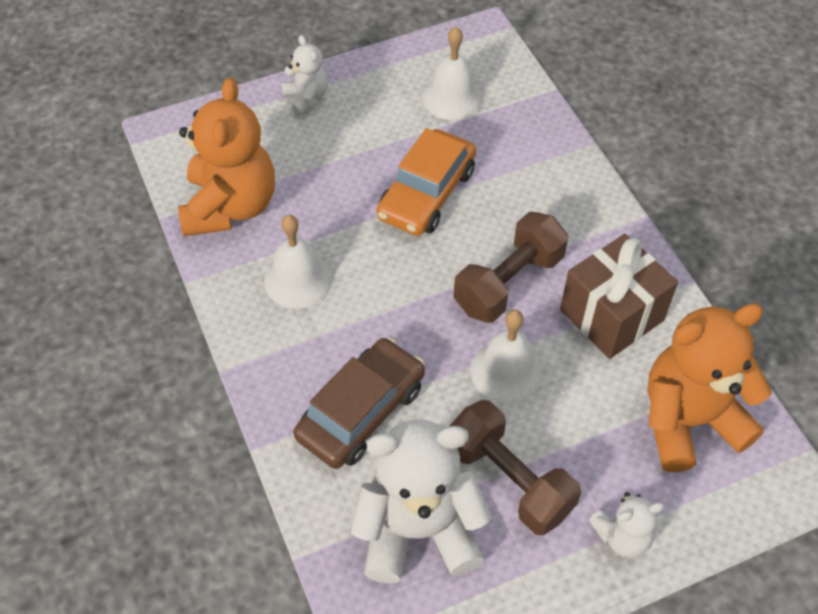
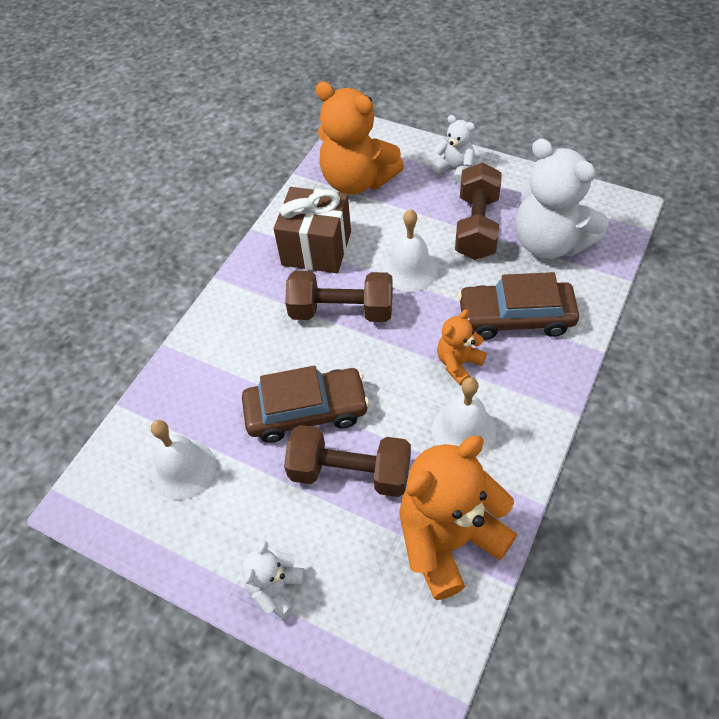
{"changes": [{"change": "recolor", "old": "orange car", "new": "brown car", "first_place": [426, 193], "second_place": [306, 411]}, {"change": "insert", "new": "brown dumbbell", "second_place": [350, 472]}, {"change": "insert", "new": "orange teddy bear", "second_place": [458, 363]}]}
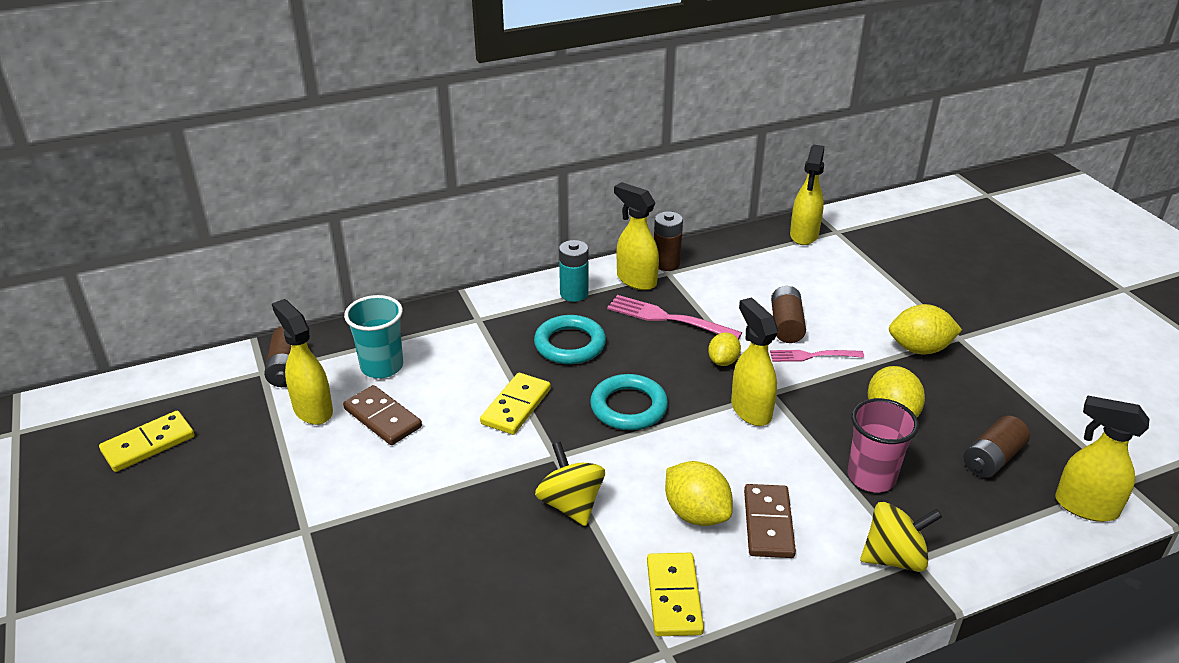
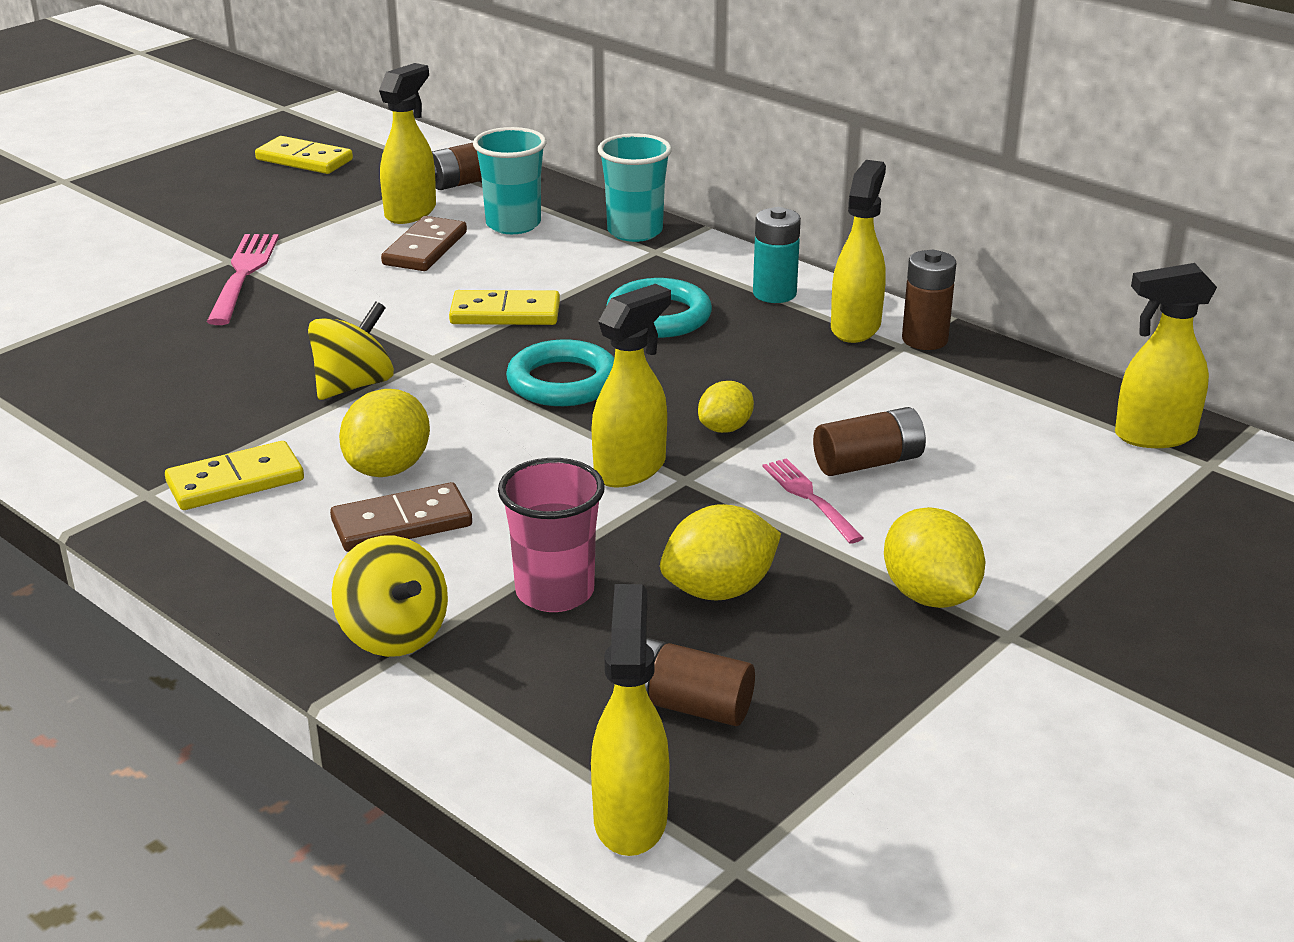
{"changes": [{"change": "move", "old": "pink fork", "first_place": [668, 318], "second_place": [243, 275]}, {"change": "rotate", "old": "yellow lemon", "first_place": [723, 361], "second_place": [725, 428], "degrees": -45}, {"change": "insert", "new": "turquoise cup", "second_place": [635, 231]}]}
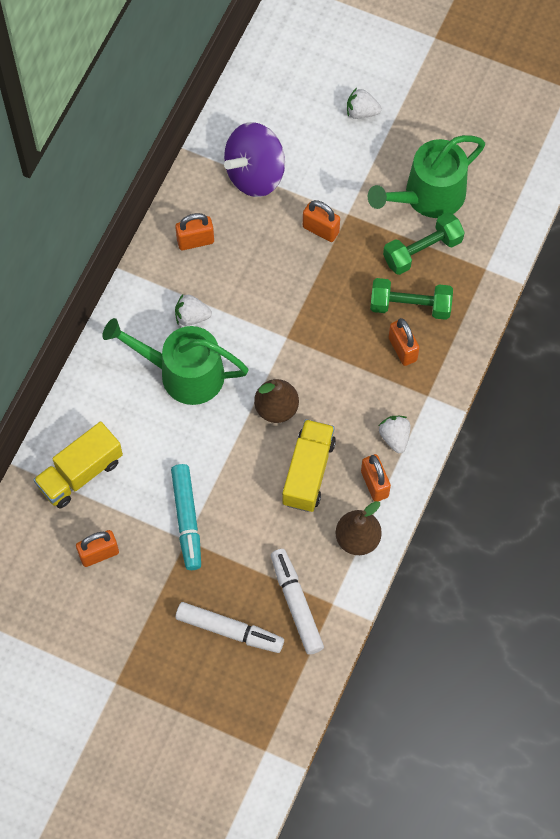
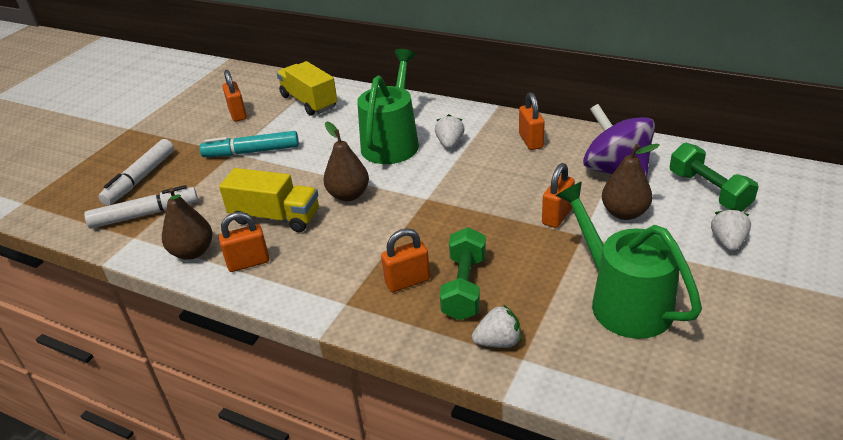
{"changes": [{"change": "move", "old": "white strawberry", "first_place": [394, 437], "second_place": [498, 342]}, {"change": "move", "old": "green dumbbell", "first_place": [422, 251], "second_place": [708, 191]}, {"change": "insert", "new": "brown pear", "second_place": [624, 213]}]}
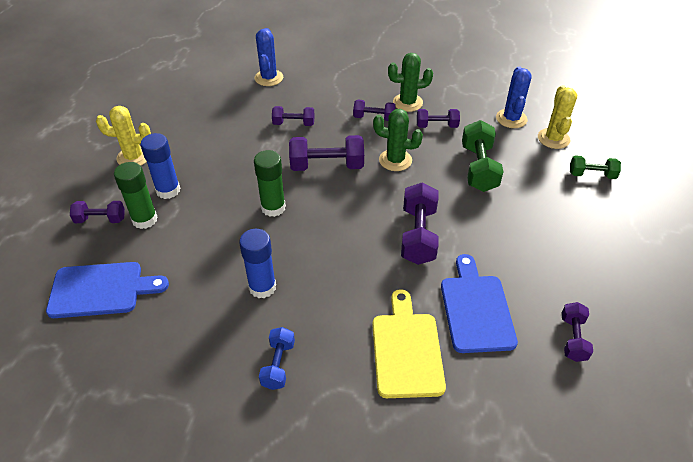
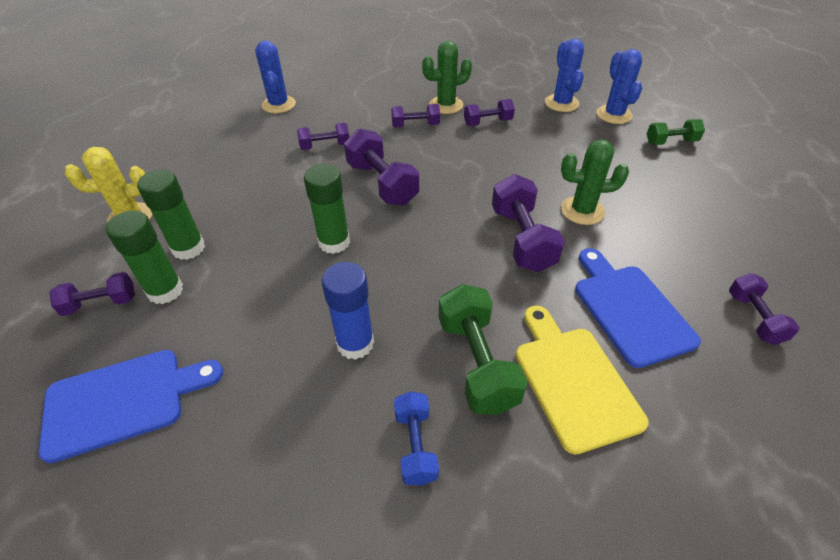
{"changes": [{"change": "recolor", "old": "blue glue stick", "new": "green glue stick", "first_place": [168, 190], "second_place": [188, 248]}, {"change": "rotate", "old": "purple dumbbell", "first_place": [327, 166], "second_place": [382, 183], "degrees": 75}, {"change": "move", "old": "green cactus", "first_place": [395, 160], "second_place": [582, 211]}, {"change": "move", "old": "green dumbbell", "first_place": [478, 168], "second_place": [476, 363]}, {"change": "recolor", "old": "yellow cactus", "new": "blue cactus", "first_place": [553, 138], "second_place": [614, 115]}]}
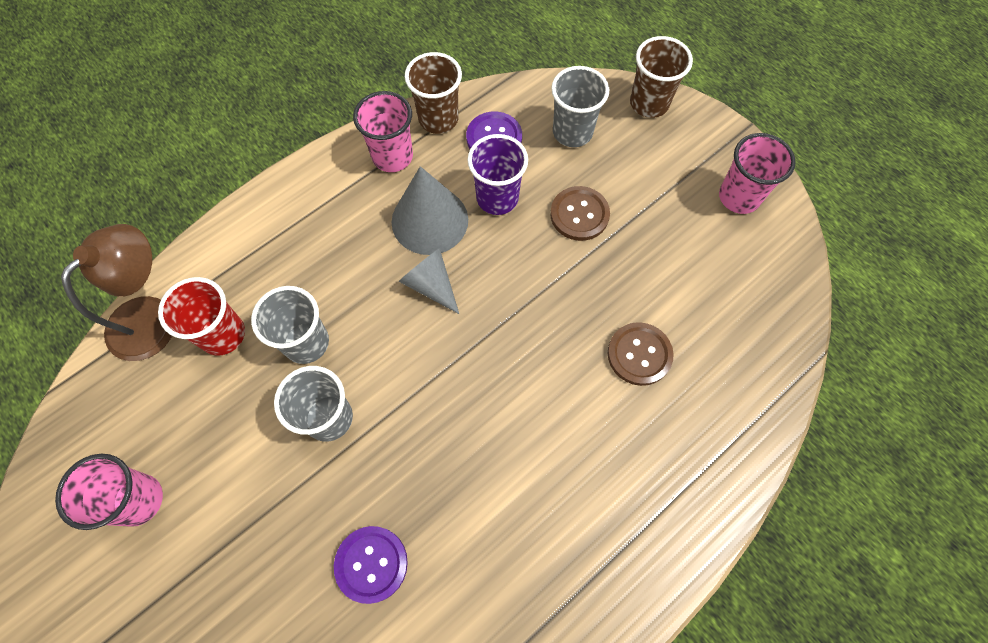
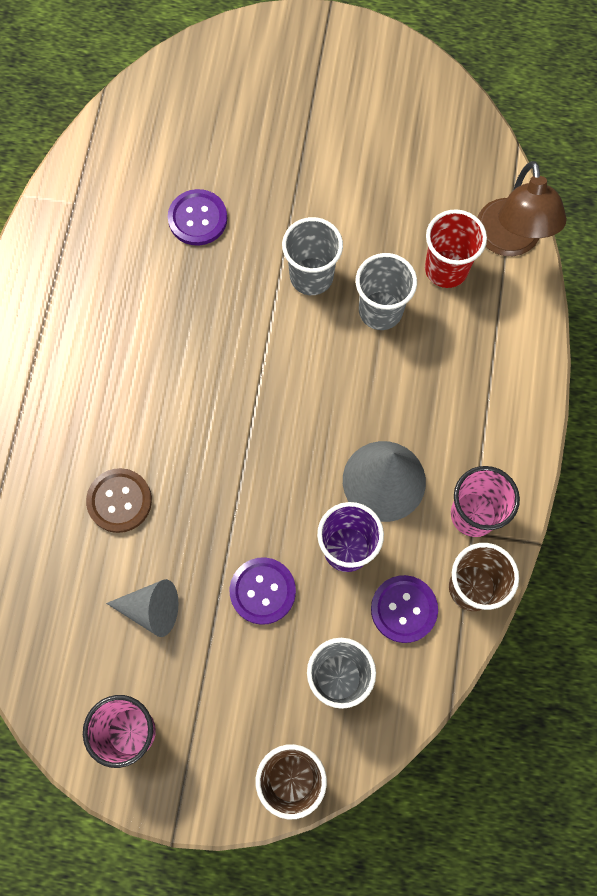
{"changes": [{"change": "delete", "old": "pink cup", "first_place": [139, 500]}, {"change": "move", "old": "grey cone", "first_place": [430, 284], "second_place": [152, 609]}, {"change": "recolor", "old": "brown button", "new": "purple button", "first_place": [579, 214], "second_place": [262, 591]}]}
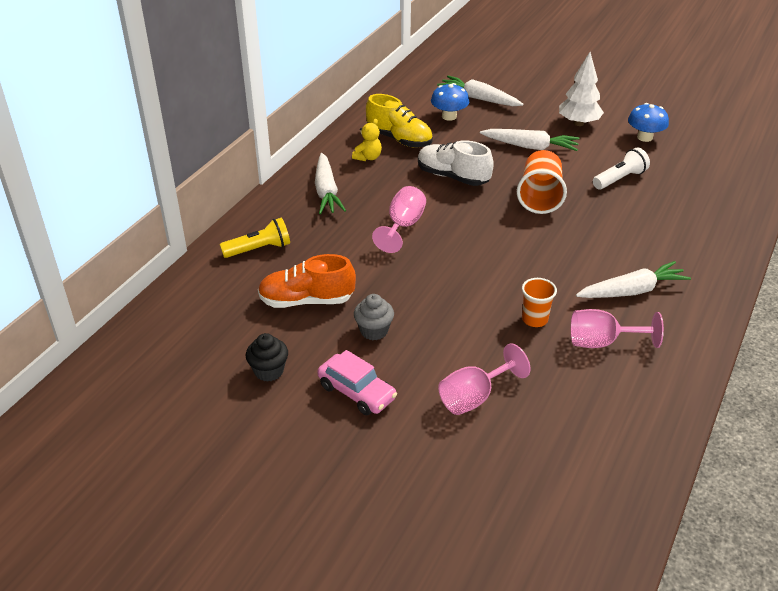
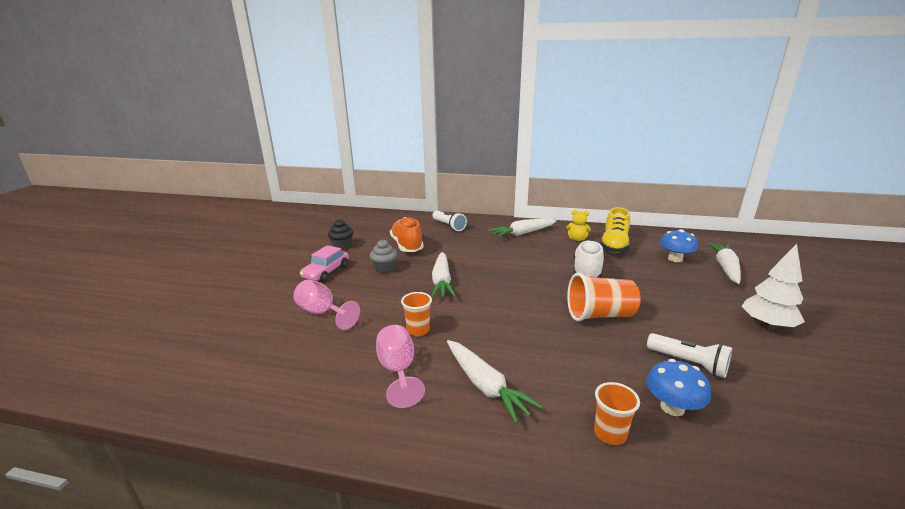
{"changes": [{"change": "recolor", "old": "yellow flashlight", "new": "white flashlight", "first_place": [259, 249], "second_place": [449, 226]}, {"change": "delete", "old": "pink goblet", "first_place": [403, 226]}, {"change": "move", "old": "white carrot", "first_place": [530, 147], "second_place": [442, 281]}, {"change": "move", "old": "blue mushroom", "first_place": [644, 137], "second_place": [672, 407]}, {"change": "insert", "new": "orange cup", "second_place": [610, 434]}]}
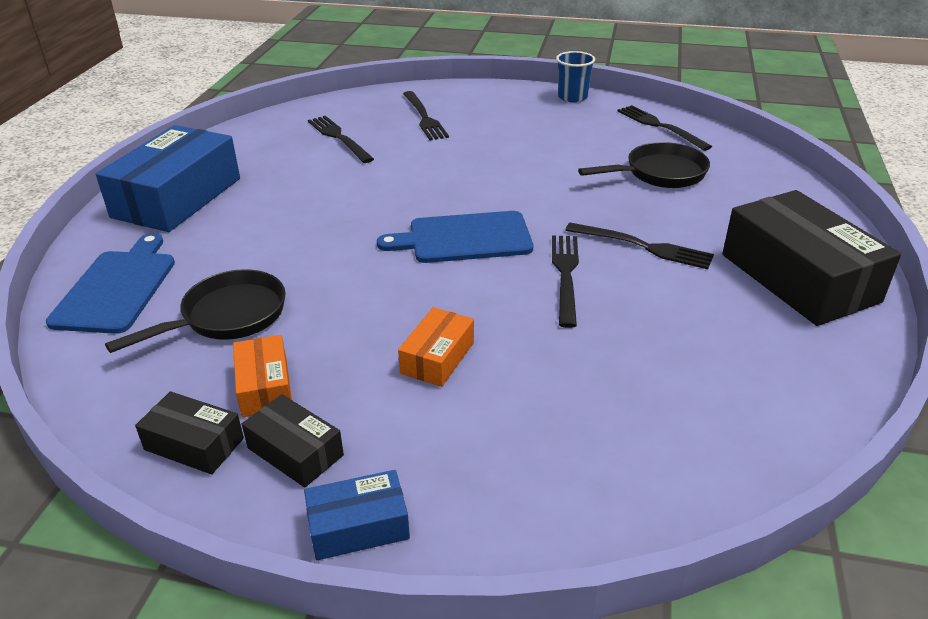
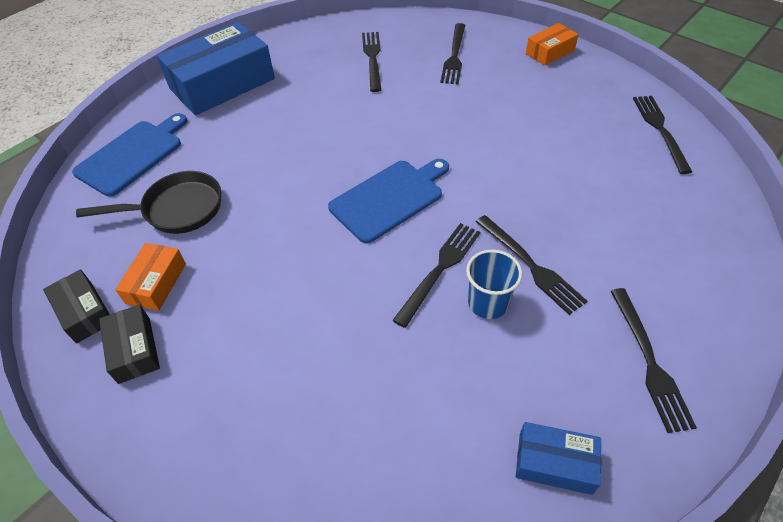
{"changes": [{"change": "move", "old": "blue box", "first_place": [358, 526], "second_place": [554, 463]}, {"change": "rotate", "old": "blue cutting board", "first_place": [464, 238], "second_place": [389, 198], "degrees": 120}, {"change": "move", "old": "orange box", "first_place": [437, 357], "second_place": [550, 52]}, {"change": "move", "old": "blue cup", "first_place": [572, 97], "second_place": [488, 303]}, {"change": "delete", "old": "black pan", "first_place": [659, 173]}, {"change": "replace", "old": "black box", "new": "black fork", "first_place": [798, 278], "second_place": [649, 362]}]}
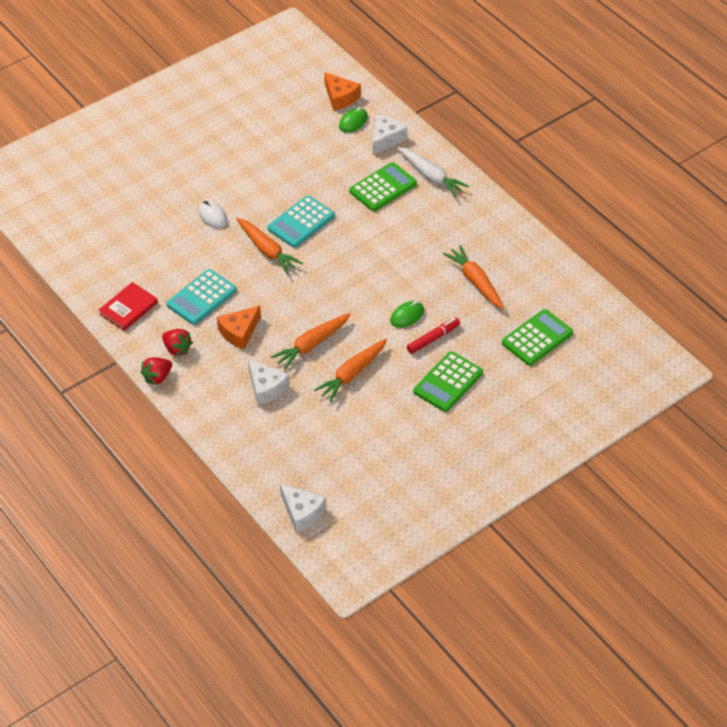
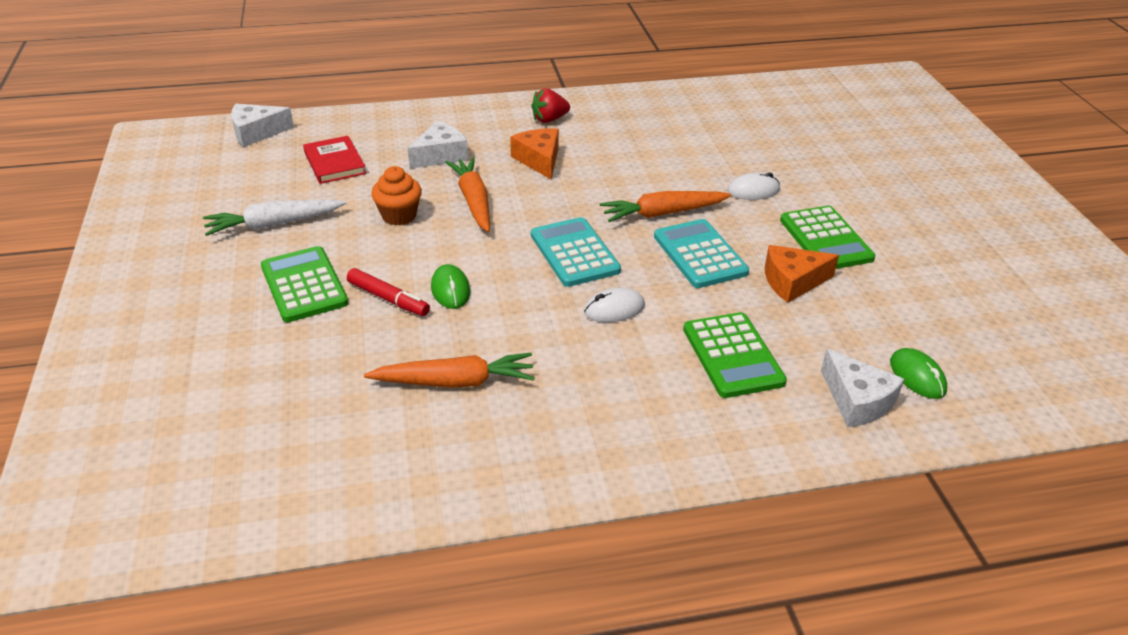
{"changes": [{"change": "move", "old": "red book", "first_place": [128, 308], "second_place": [334, 163]}, {"change": "delete", "old": "red strawberry", "first_place": [157, 377]}, {"change": "move", "old": "turquoise calculator", "first_place": [201, 298], "second_place": [574, 253]}, {"change": "rotate", "old": "white cheese", "first_place": [266, 388], "second_place": [440, 155], "degrees": 150}, {"change": "replace", "old": "orange carrot", "new": "orange cupcake", "first_place": [352, 374], "second_place": [399, 215]}, {"change": "move", "old": "orange cheese", "first_place": [340, 97], "second_place": [792, 282]}, {"change": "move", "old": "white carrot", "first_place": [431, 176], "second_place": [274, 224]}, {"change": "rotate", "old": "red marker", "first_place": [433, 339], "second_place": [388, 299], "degrees": -45}, {"change": "move", "old": "green calculator", "first_place": [537, 338], "second_place": [825, 239]}, {"change": "insert", "new": "white mouse", "second_place": [614, 309]}]}
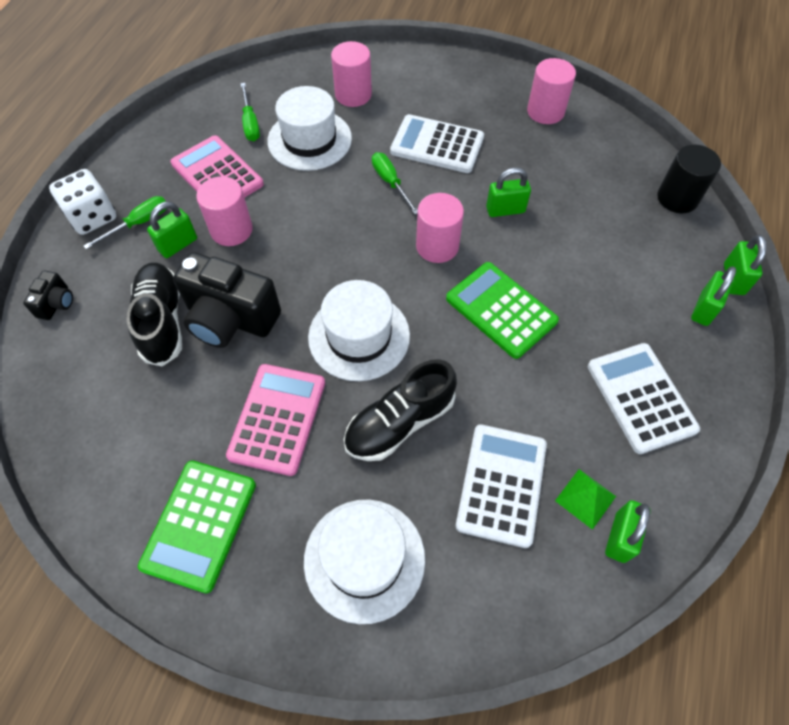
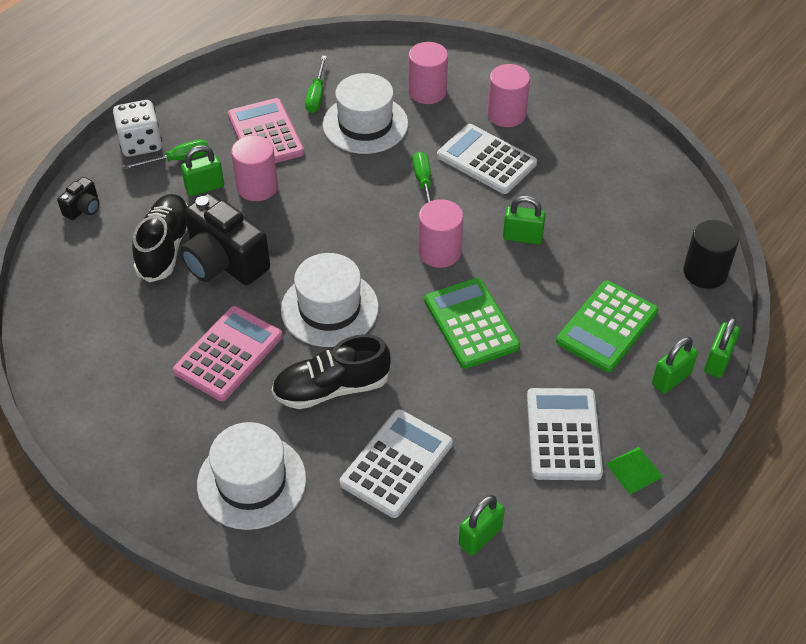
{"changes": [{"change": "move", "old": "green calculator", "first_place": [200, 525], "second_place": [607, 327]}, {"change": "move", "old": "pink cylinder", "first_place": [545, 111], "second_place": [506, 114]}, {"change": "move", "old": "green pyramid", "first_place": [585, 498], "second_place": [634, 470]}]}
